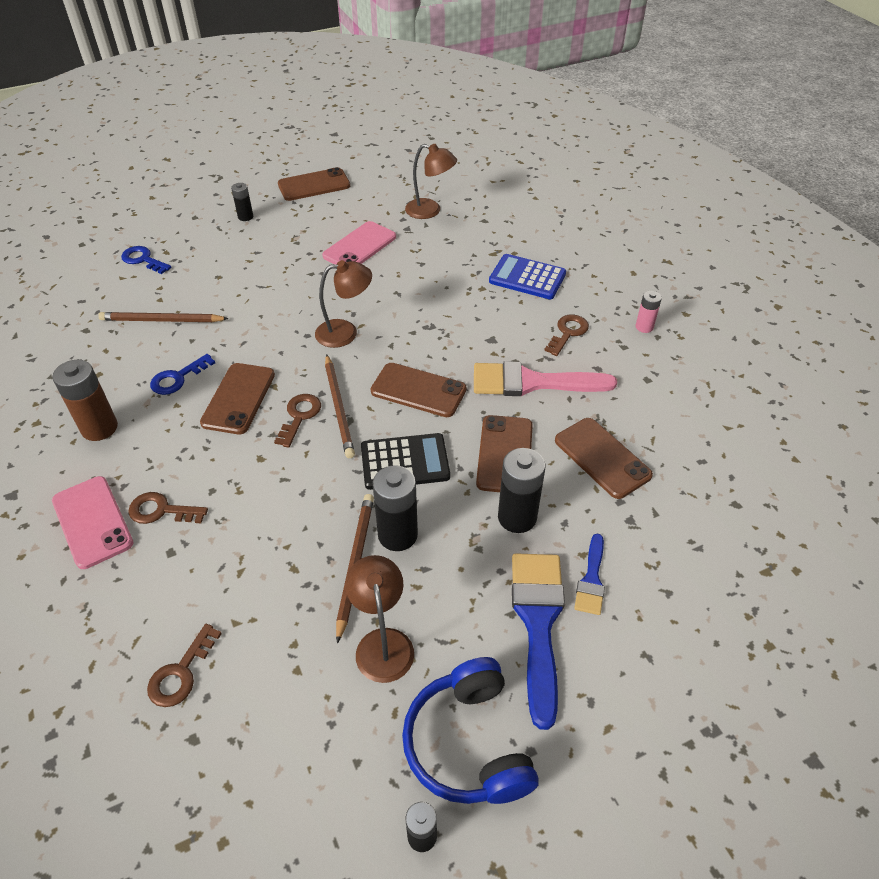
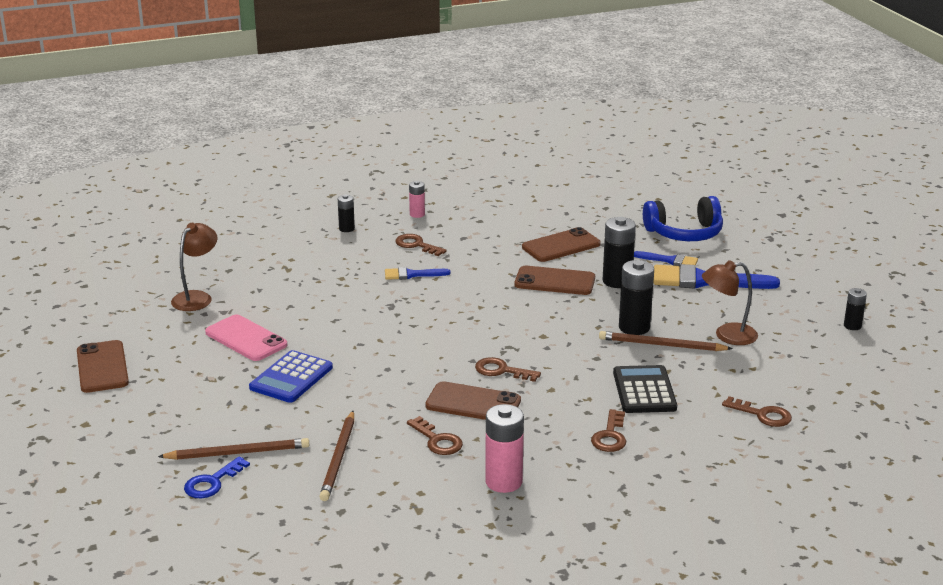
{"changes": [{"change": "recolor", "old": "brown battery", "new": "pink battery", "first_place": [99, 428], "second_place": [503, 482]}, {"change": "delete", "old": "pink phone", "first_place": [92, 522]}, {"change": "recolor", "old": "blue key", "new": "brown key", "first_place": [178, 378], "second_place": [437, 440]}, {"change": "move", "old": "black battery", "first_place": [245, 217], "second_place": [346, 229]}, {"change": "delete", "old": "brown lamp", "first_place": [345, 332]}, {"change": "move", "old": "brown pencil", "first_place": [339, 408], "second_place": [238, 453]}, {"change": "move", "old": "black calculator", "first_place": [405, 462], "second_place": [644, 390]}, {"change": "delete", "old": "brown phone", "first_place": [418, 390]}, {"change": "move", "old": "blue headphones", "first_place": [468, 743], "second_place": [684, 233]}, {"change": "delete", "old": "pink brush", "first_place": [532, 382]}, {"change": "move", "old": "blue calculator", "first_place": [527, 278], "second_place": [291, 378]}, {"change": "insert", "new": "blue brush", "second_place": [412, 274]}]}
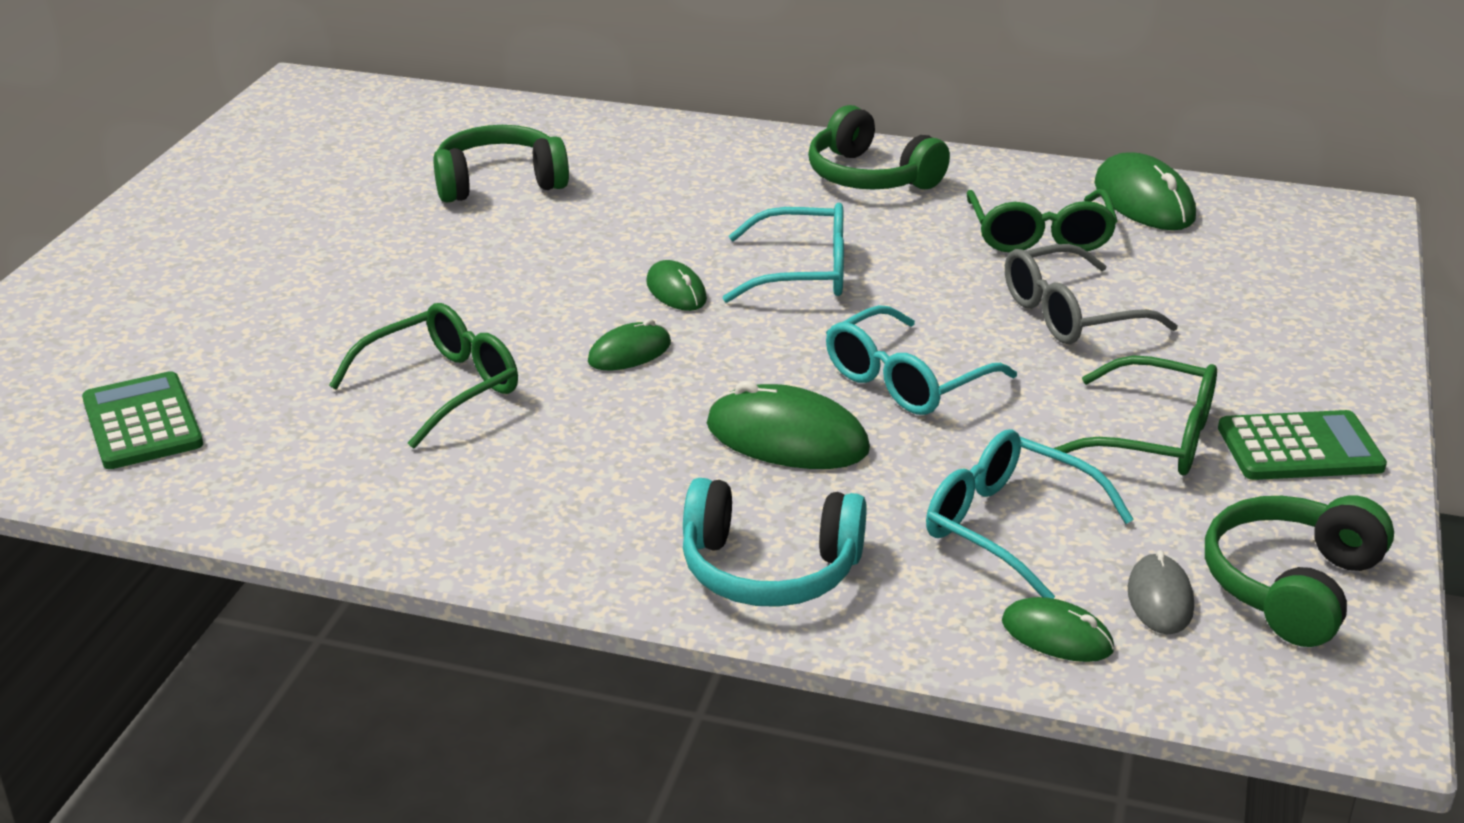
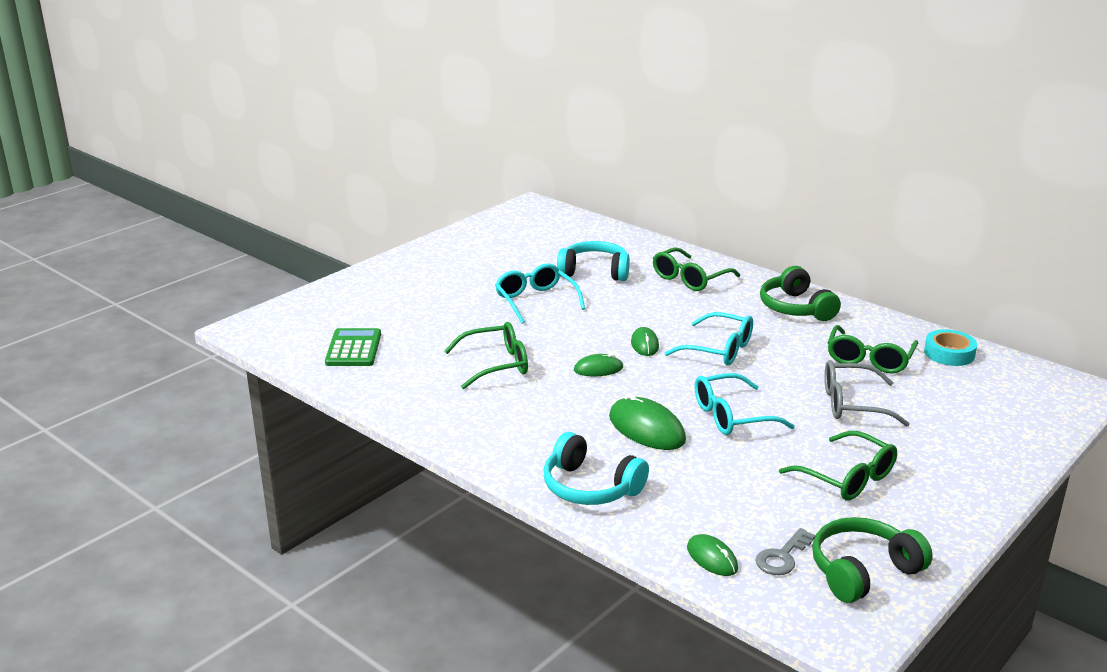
{"changes": [{"change": "recolor", "old": "green headphones", "new": "turquoise headphones", "first_place": [499, 182], "second_place": [594, 272]}, {"change": "move", "old": "turquoise glasses", "first_place": [1009, 527], "second_place": [536, 301]}, {"change": "replace", "old": "green mouse", "new": "turquoise tape", "first_place": [1144, 201], "second_place": [949, 353]}, {"change": "replace", "old": "grey mouse", "new": "grey key", "first_place": [1159, 599], "second_place": [782, 557]}, {"change": "delete", "old": "green calculator", "first_place": [1299, 448]}, {"change": "insert", "new": "green glasses", "second_place": [690, 278]}]}
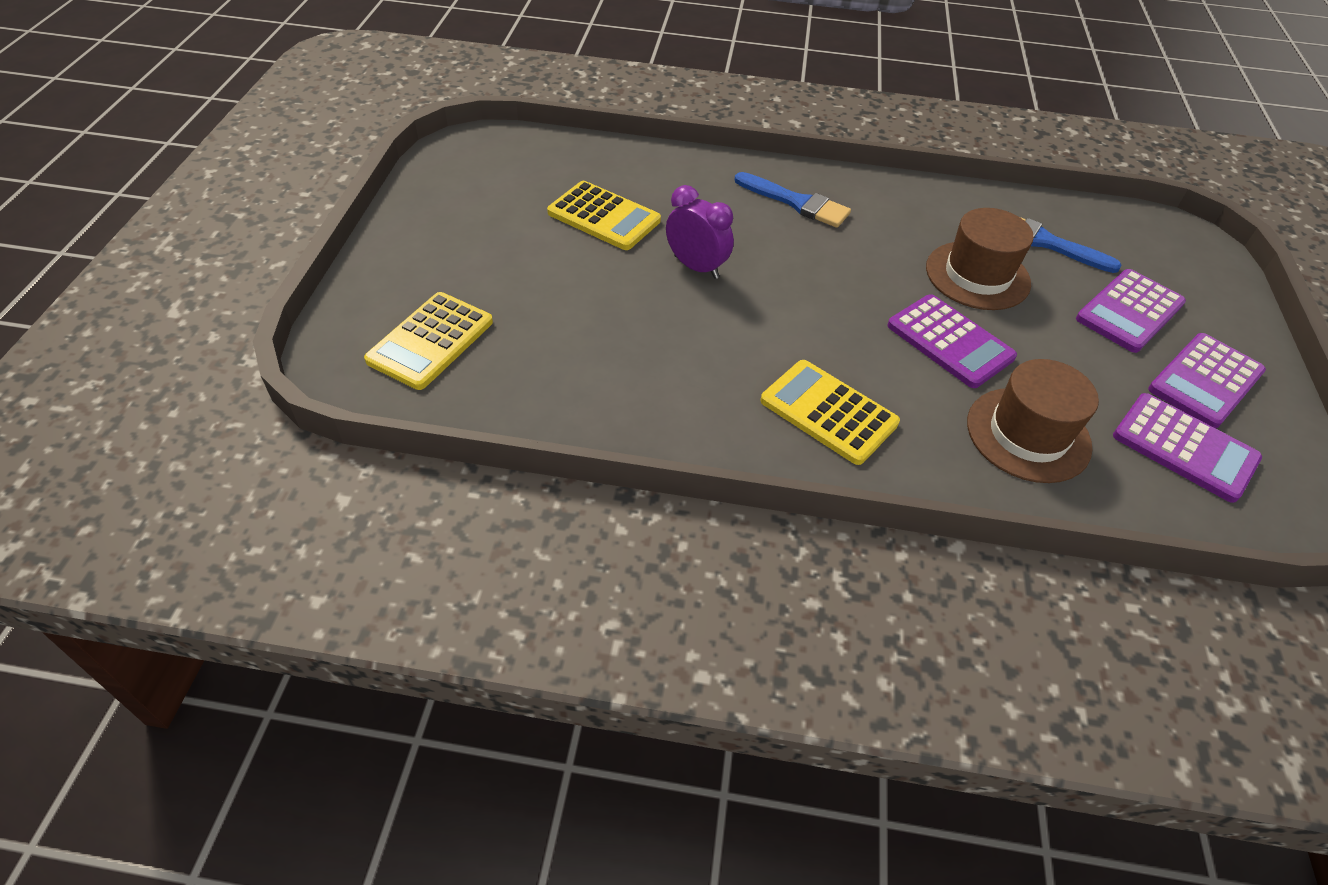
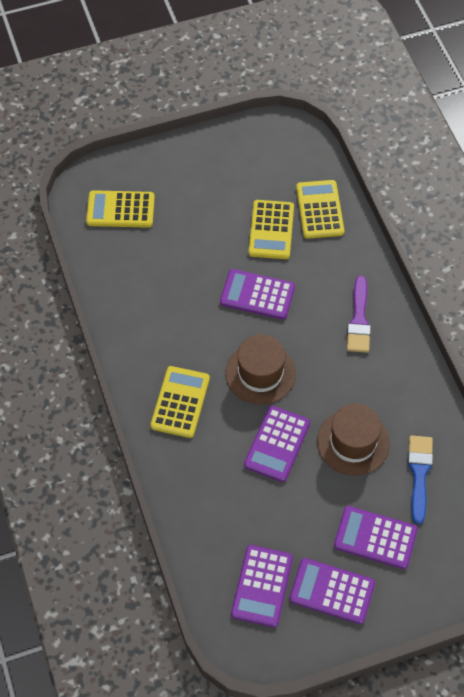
{"changes": [{"change": "replace", "old": "purple clock", "new": "purple calculator", "first_place": [696, 267], "second_place": [257, 295]}, {"change": "recolor", "old": "blue brush", "new": "purple brush", "first_place": [796, 202], "second_place": [359, 319]}, {"change": "move", "old": "brown hat", "first_place": [1028, 434], "second_place": [260, 373]}, {"change": "insert", "new": "yellow calculator", "second_place": [320, 210]}]}
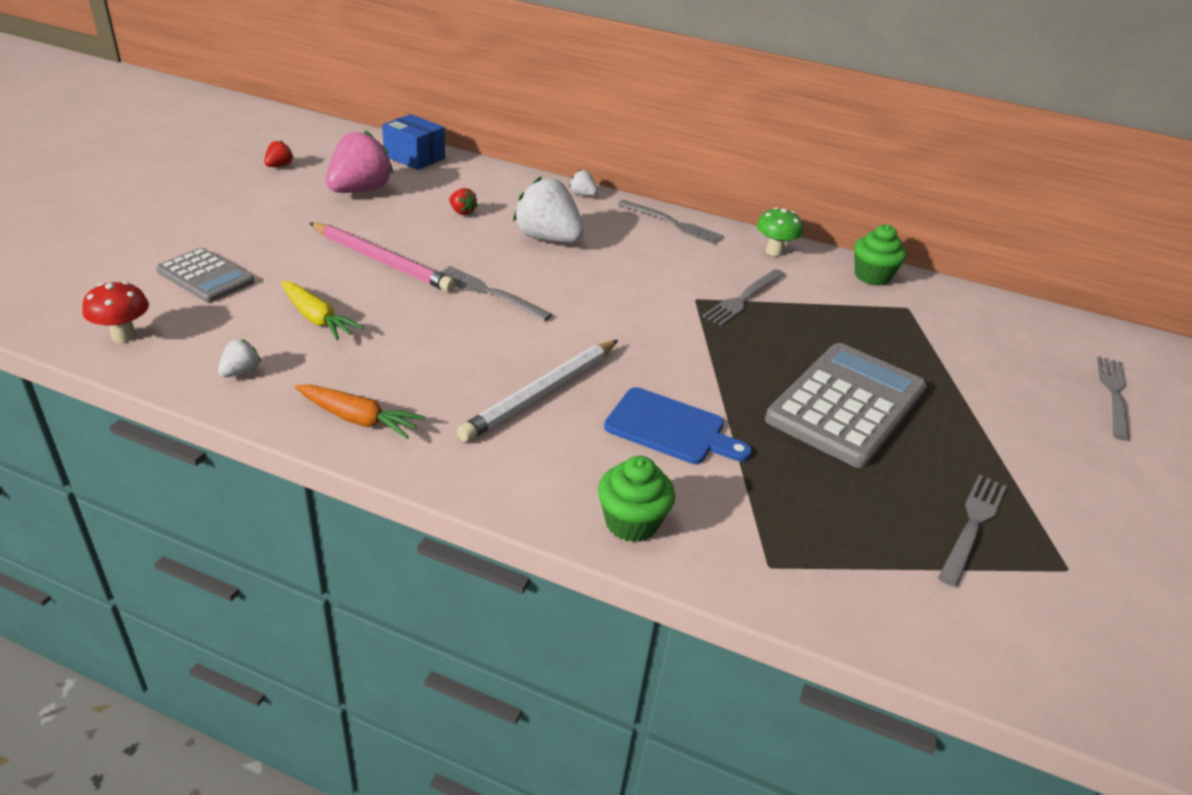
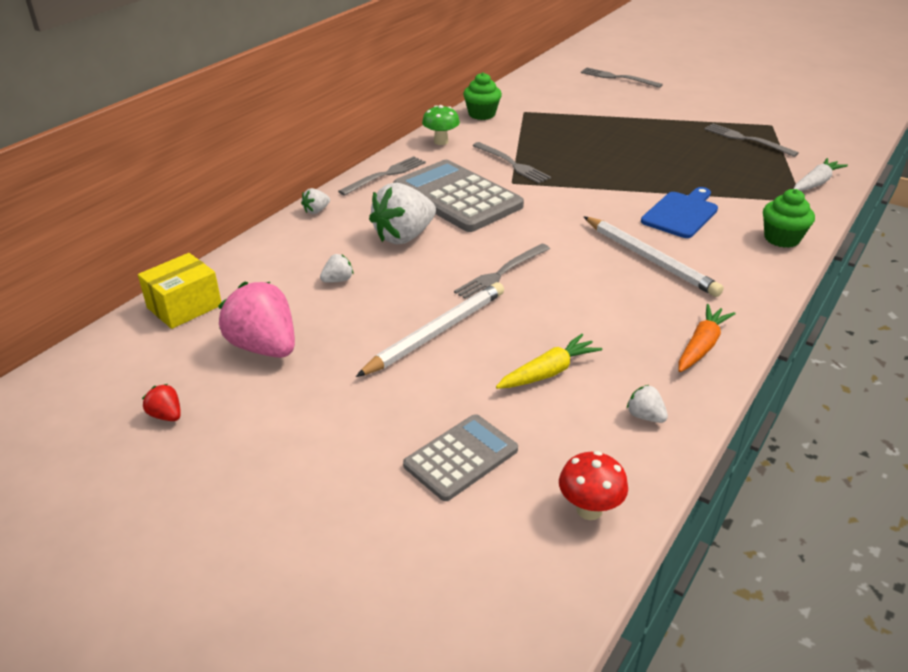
{"changes": [{"change": "recolor", "old": "pink pencil", "new": "white pencil", "first_place": [382, 261], "second_place": [436, 332]}, {"change": "recolor", "old": "blue box", "new": "yellow box", "first_place": [414, 157], "second_place": [184, 306]}, {"change": "recolor", "old": "red strawberry", "new": "white strawberry", "first_place": [462, 212], "second_place": [338, 280]}, {"change": "move", "old": "grey calculator", "first_place": [846, 405], "second_place": [457, 197]}, {"change": "insert", "new": "white carrot", "second_place": [815, 183]}]}
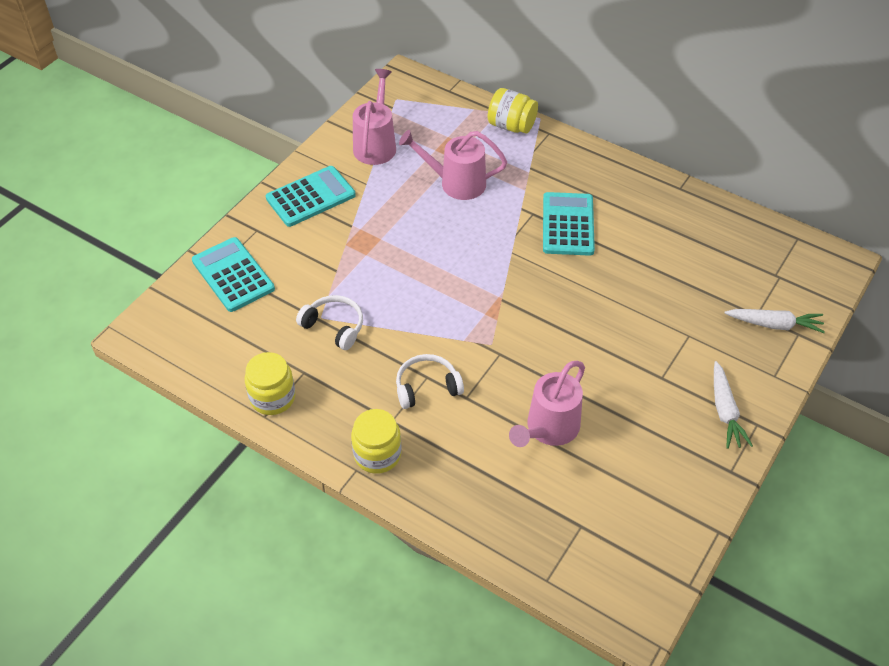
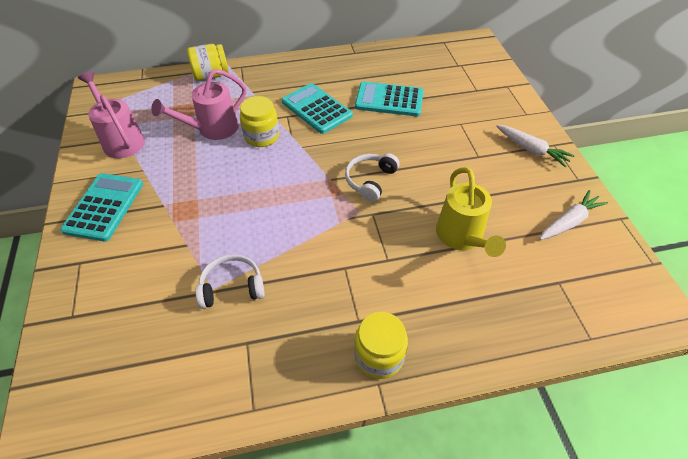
{"changes": [{"change": "move", "old": "turquoise calculator", "first_place": [233, 275], "second_place": [389, 100]}, {"change": "move", "old": "yellow jar", "first_place": [272, 397], "second_place": [261, 136]}, {"change": "move", "old": "white headphones", "first_place": [427, 387], "second_place": [370, 180]}, {"change": "recolor", "old": "pink watering can", "new": "yellow watering can", "first_place": [548, 430], "second_place": [462, 238]}, {"change": "move", "old": "white carrot", "first_place": [774, 324], "second_place": [569, 222]}]}
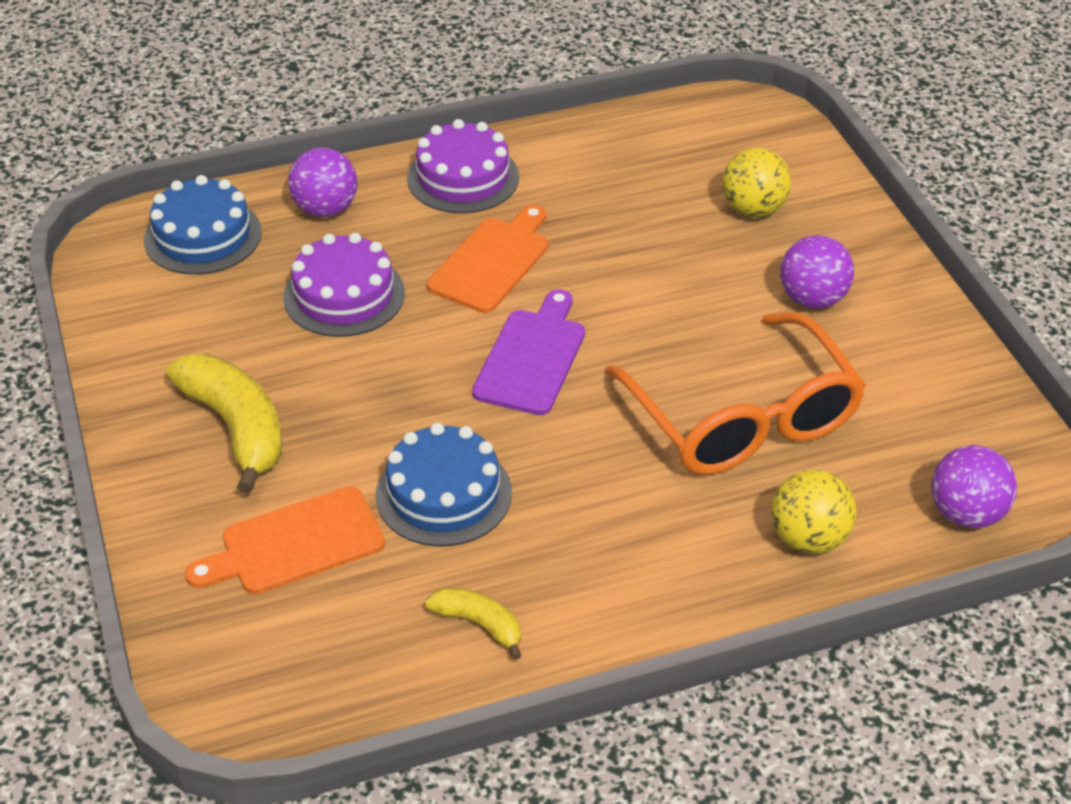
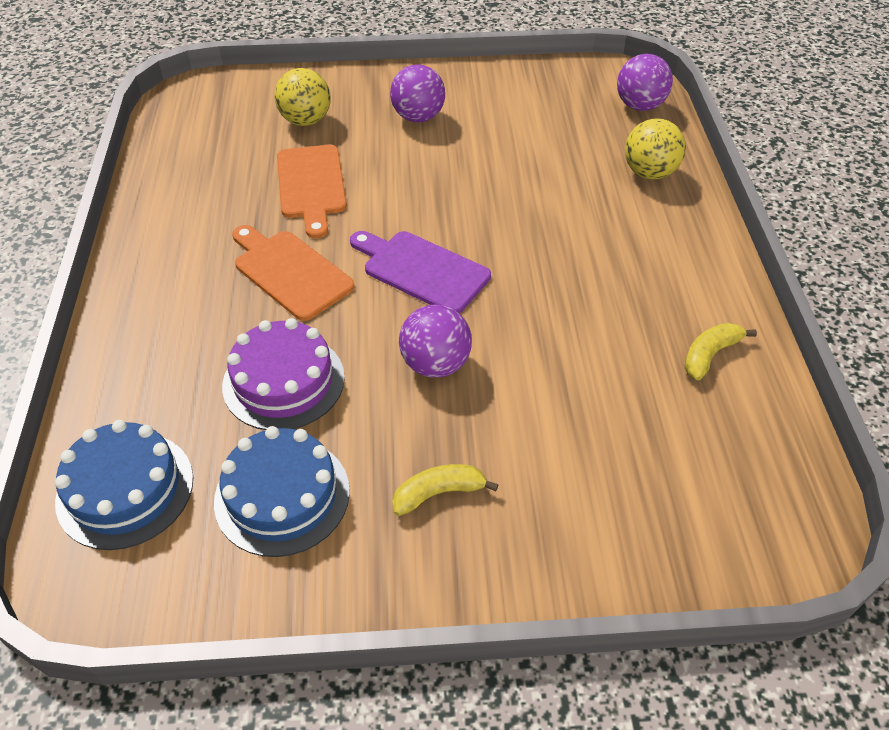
{"changes": [{"change": "resize", "old": "yellow banana", "first_place": [236, 427], "second_place": [438, 493], "factor": 0.53}, {"change": "move", "old": "orange cutting board", "first_place": [295, 544], "second_place": [311, 185]}, {"change": "move", "old": "purple ball", "first_place": [325, 209], "second_place": [435, 364]}, {"change": "move", "old": "blue cake", "first_place": [444, 494], "second_place": [282, 495]}, {"change": "delete", "old": "purple cake", "first_place": [463, 177]}, {"change": "delete", "old": "orange glasses", "first_place": [743, 419]}]}
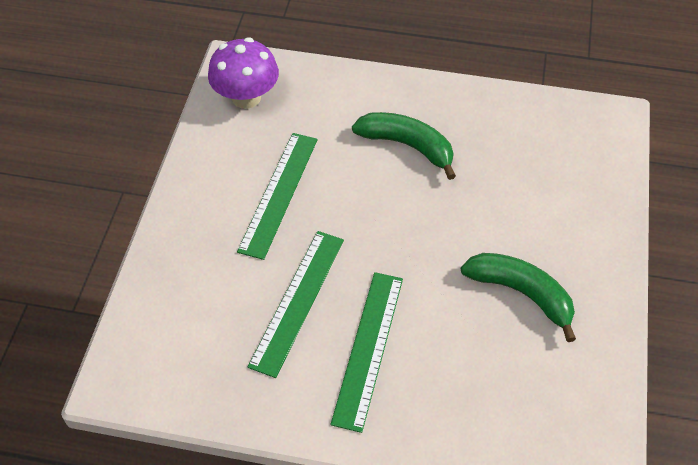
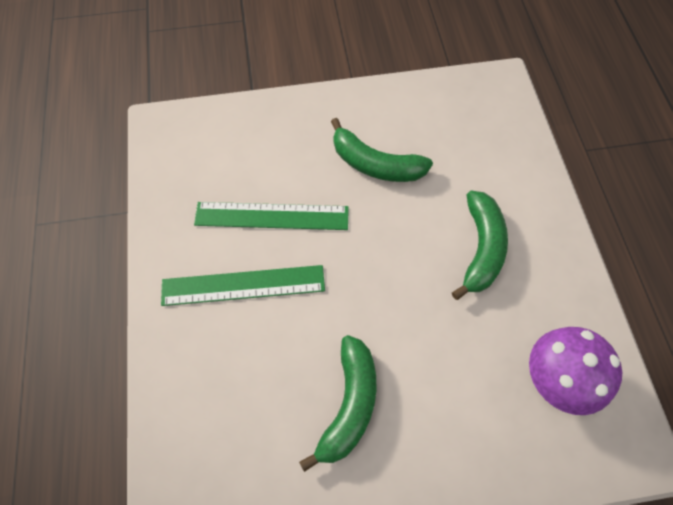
{"changes": [{"change": "move", "old": "purple mushroom", "first_place": [246, 97], "second_place": [557, 379]}, {"change": "replace", "old": "green ruler", "new": "green banana", "first_place": [278, 193], "second_place": [375, 164]}]}
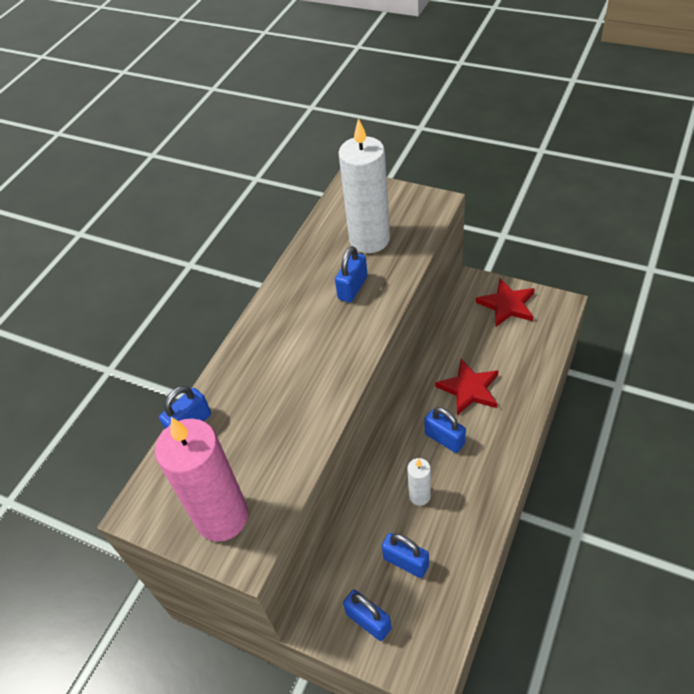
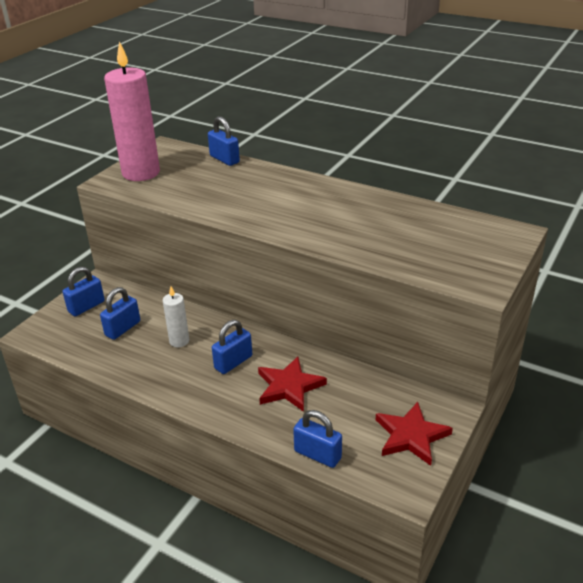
{"changes": [{"change": "move", "old": "blue padlock", "first_place": [352, 288], "second_place": [317, 454]}, {"change": "delete", "old": "white candle", "first_place": [369, 239]}]}
